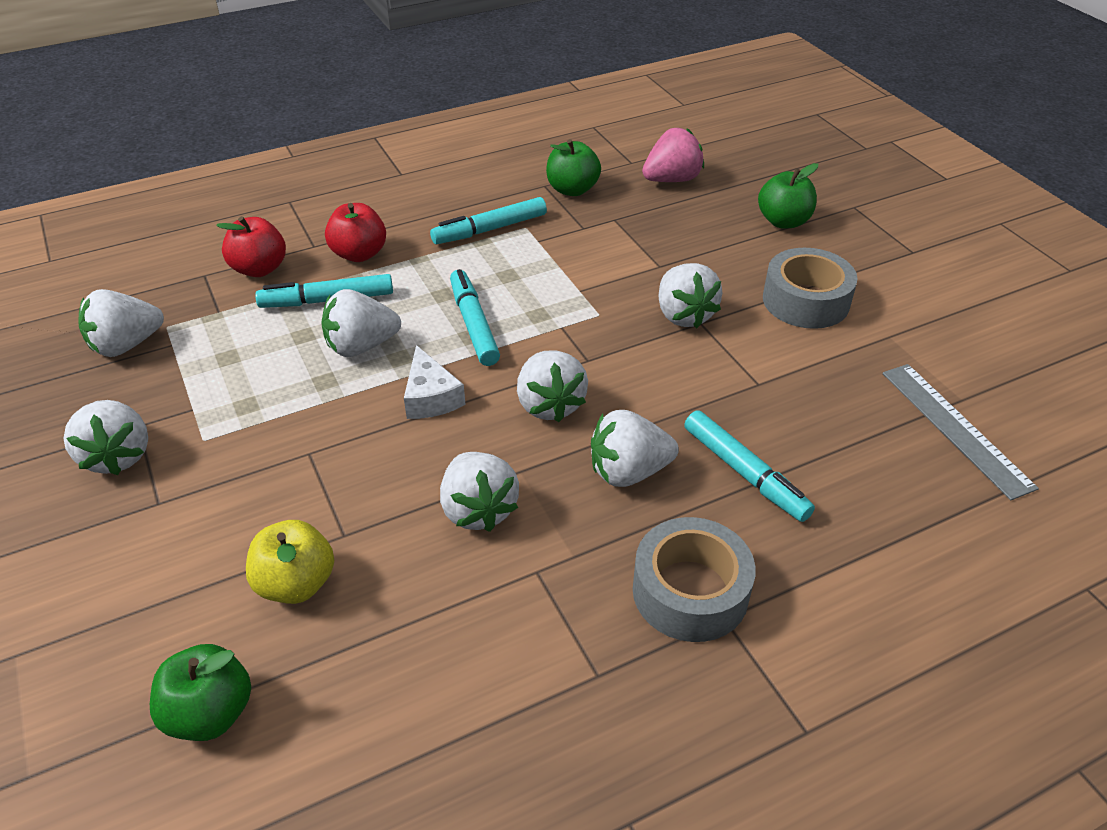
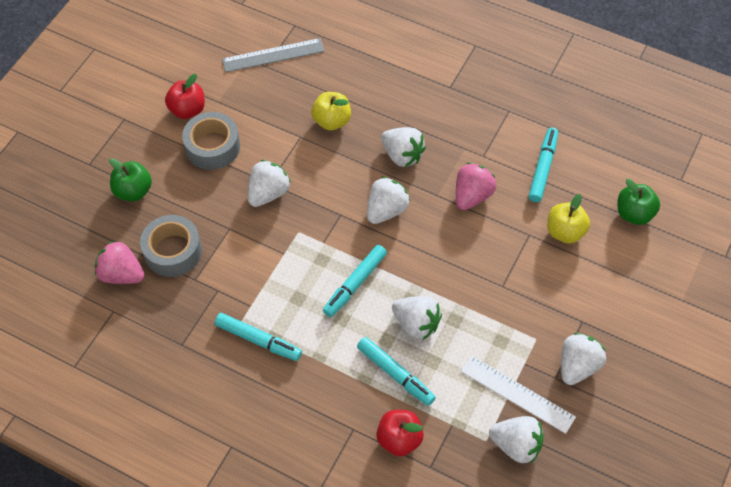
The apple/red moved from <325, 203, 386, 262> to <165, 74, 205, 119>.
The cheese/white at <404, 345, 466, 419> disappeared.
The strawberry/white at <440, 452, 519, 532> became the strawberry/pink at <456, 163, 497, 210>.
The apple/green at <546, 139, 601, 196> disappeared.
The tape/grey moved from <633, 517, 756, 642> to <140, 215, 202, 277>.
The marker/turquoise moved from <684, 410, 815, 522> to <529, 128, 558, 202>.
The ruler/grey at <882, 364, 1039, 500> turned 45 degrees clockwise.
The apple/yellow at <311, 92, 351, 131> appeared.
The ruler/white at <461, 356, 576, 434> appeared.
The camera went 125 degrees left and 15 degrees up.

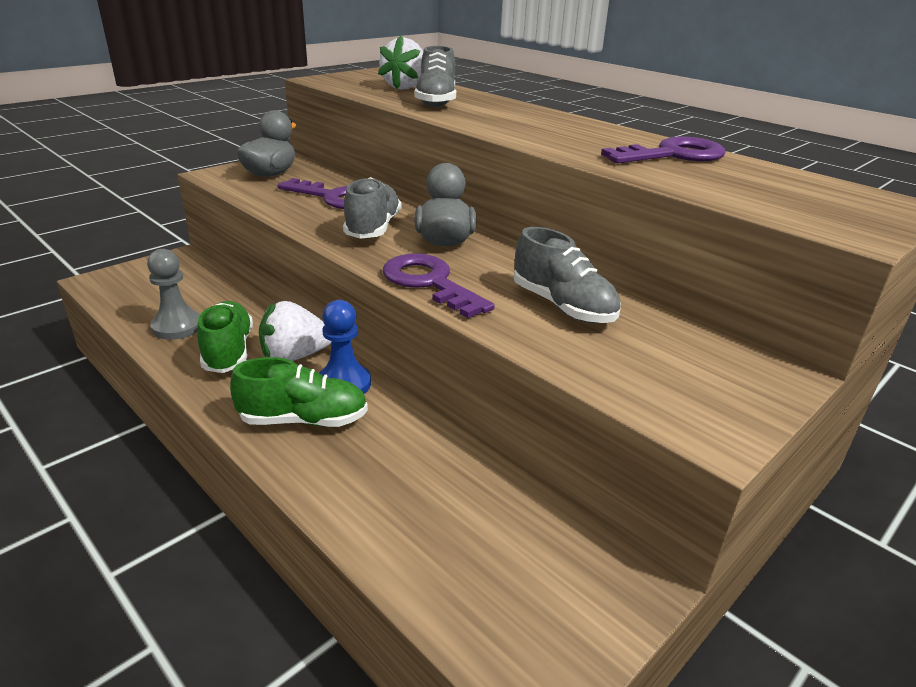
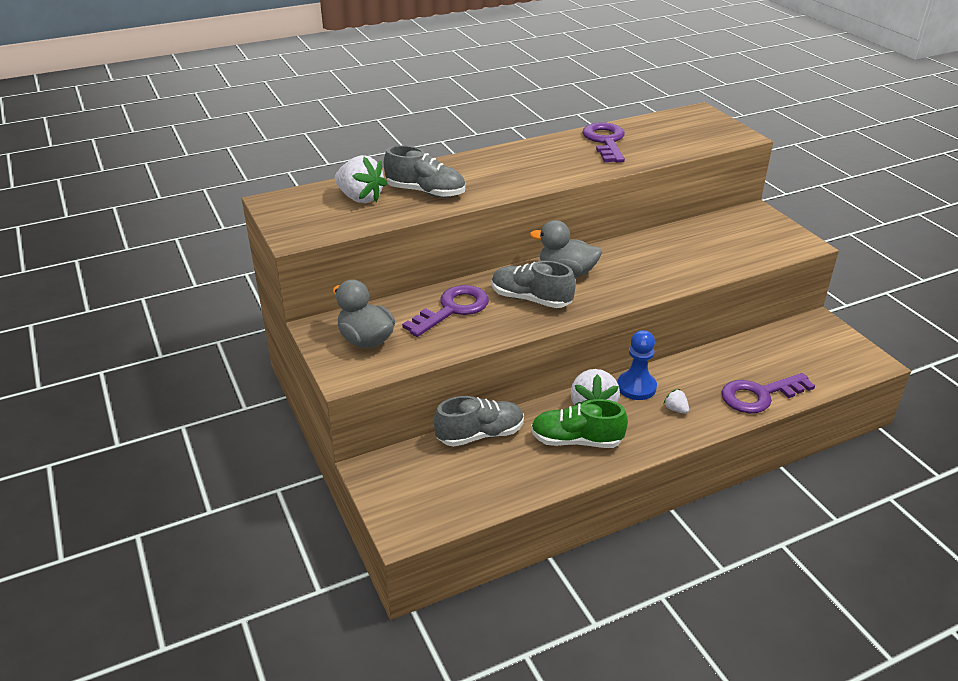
The pawn/grey at <147, 249, 200, 340> disappeared.
The shoe/green at <230, 357, 368, 427> was replaced by the strawberry/white at <664, 389, 689, 414>.
The key/purple moved from <383, 253, 495, 318> to <721, 373, 815, 413>.
The shoe/grey moved from <514, 227, 621, 323> to <434, 396, 524, 447>.
The camera went 70 degrees left and 5 degrees up.

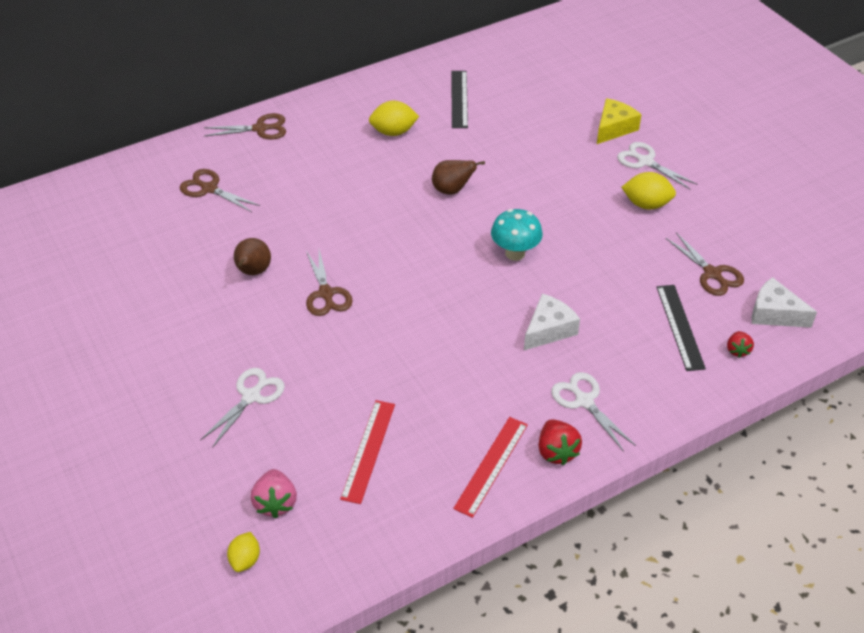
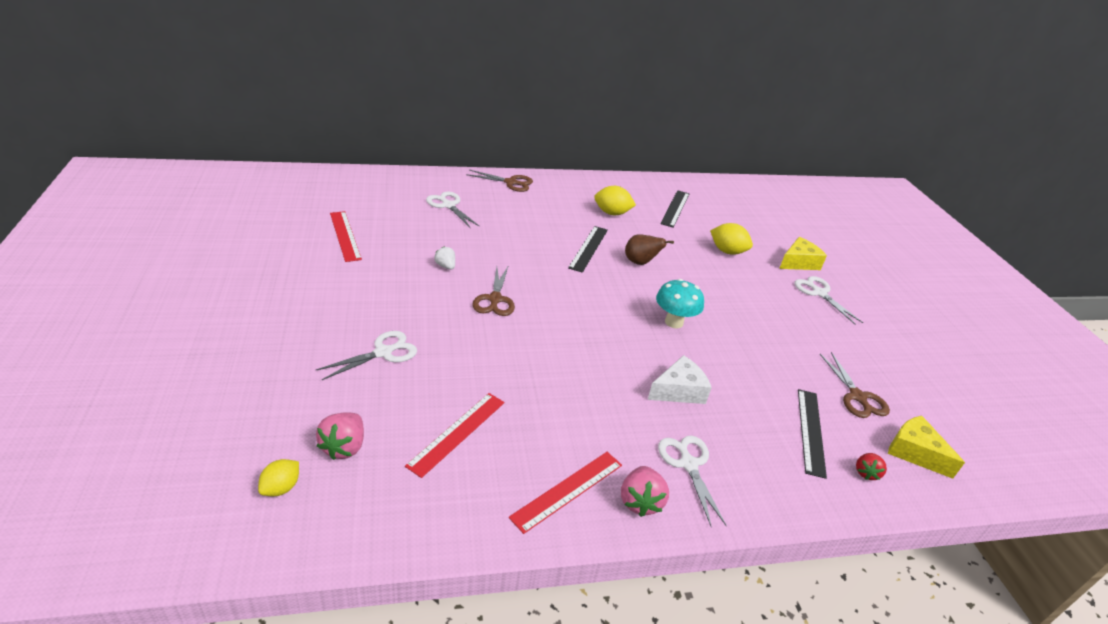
The scissors/brown at <180, 169, 260, 212> became the scissors/white at <426, 192, 480, 227>.
The pear/brown at <234, 238, 271, 275> was replaced by the strawberry/white at <434, 247, 455, 270>.
The strawberry/red at <539, 419, 582, 465> became the strawberry/pink at <621, 466, 669, 517>.
The lemon/yellow moved from <621, 172, 676, 209> to <710, 223, 753, 255>.
The cheese/white at <752, 277, 817, 328> became the cheese/yellow at <888, 416, 965, 479>.
The ruler/red at <330, 211, 362, 262> appeared.
The ruler/black at <568, 226, 608, 273> appeared.
The camera went 15 degrees right and 10 degrees down.

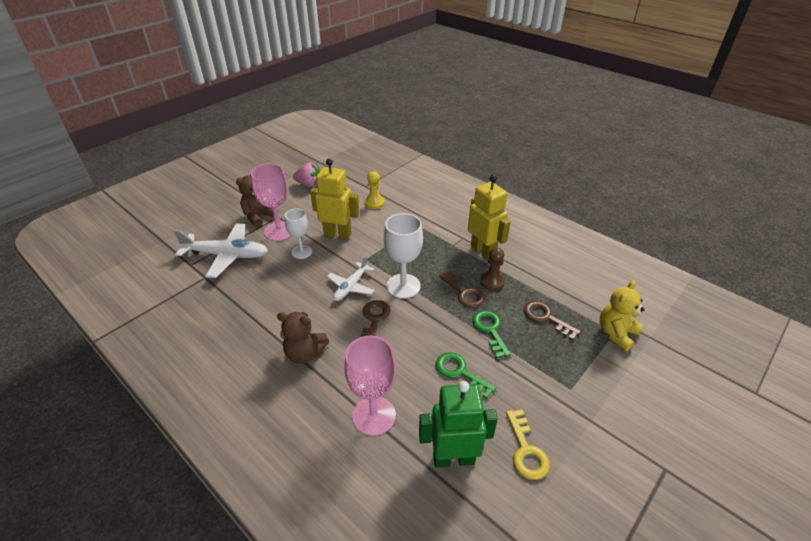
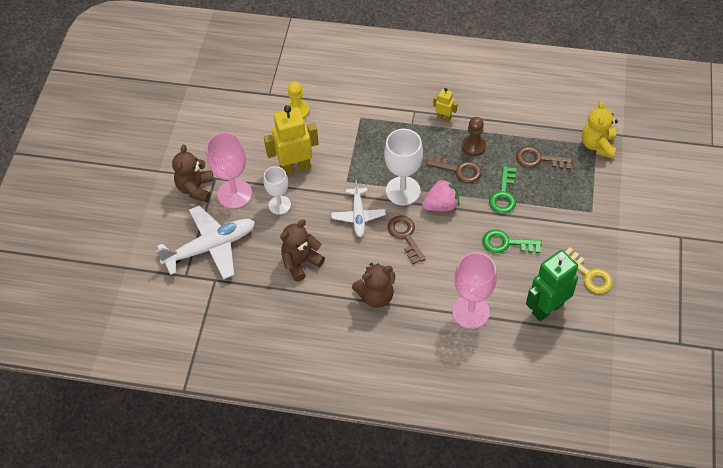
The strawberry/pink moved from <293, 162, 320, 187> to <422, 179, 459, 211>.
The robot/yellow at <468, 175, 510, 261> changed to 0.48 times the size.
The key/green at <472, 310, 511, 359> turned 120 degrees counterclockwise.
The teddy bear/brown at <280, 219, 325, 281> appeared.
The camera went 30 degrees left and 15 degrees up.

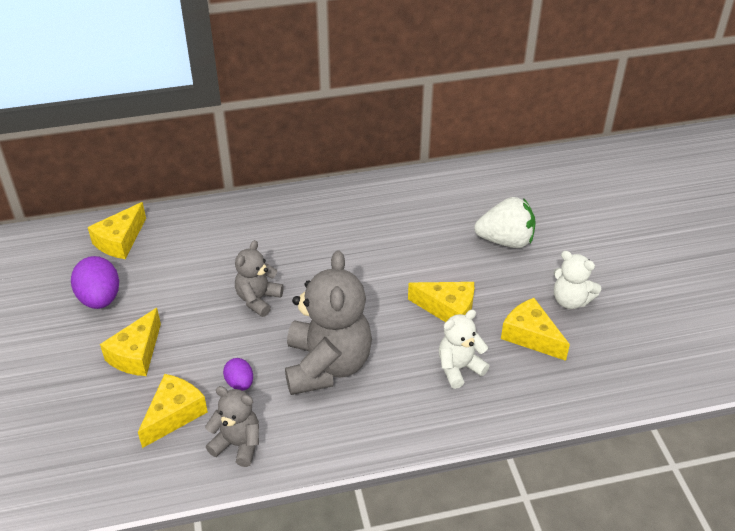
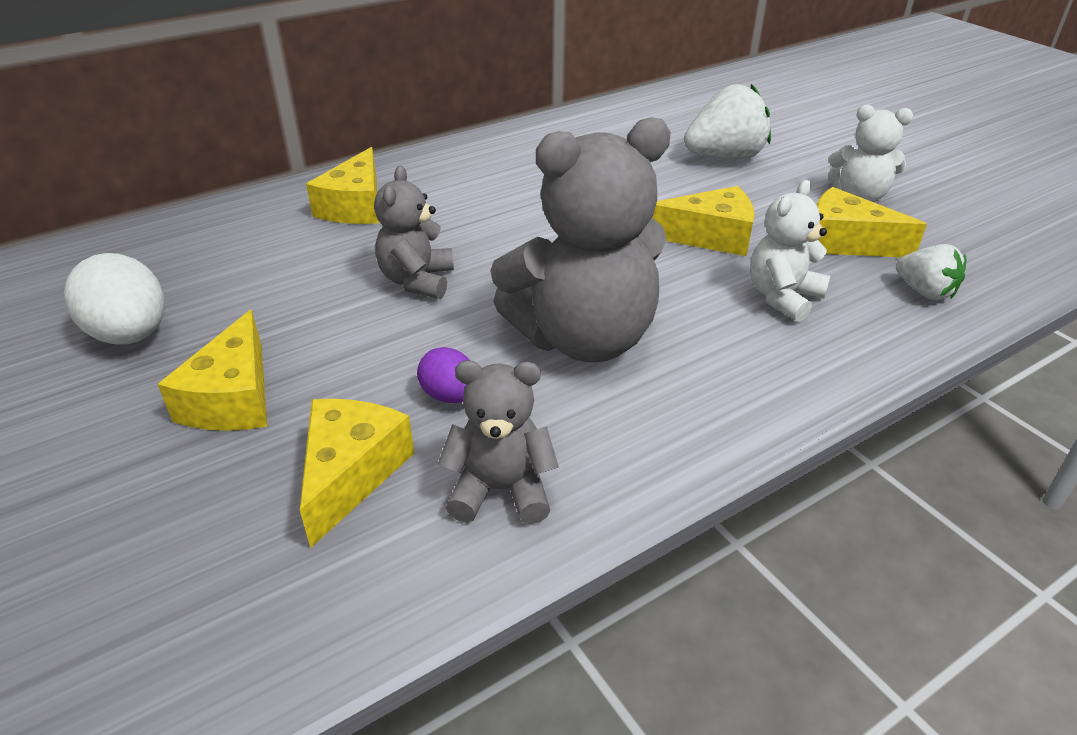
The egg/purple at <71, 256, 119, 309> became the egg/white at <64, 253, 165, 344>.
The cheese/yellow moved from <88, 202, 146, 259> to <306, 147, 379, 224>.
The teddy bear/grey at <285, 250, 372, 395> turned 90 degrees clockwise.
The strawberry/white at <896, 244, 966, 300> appeared.
The camera went 20 degrees left and 5 degrees down.

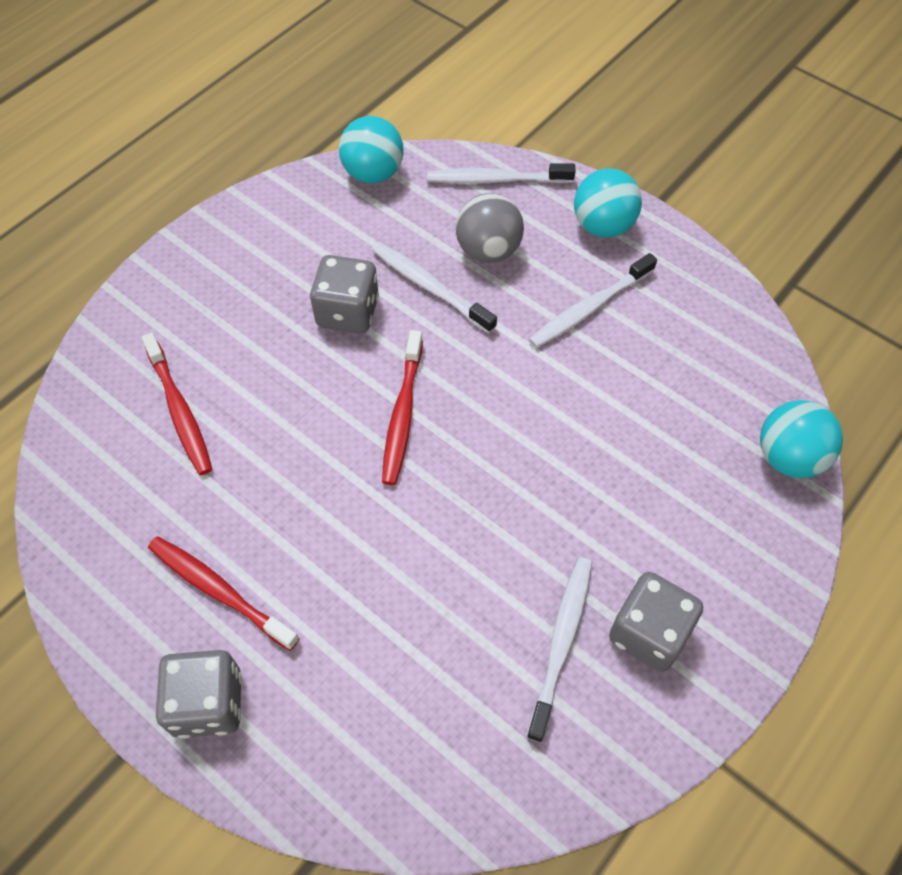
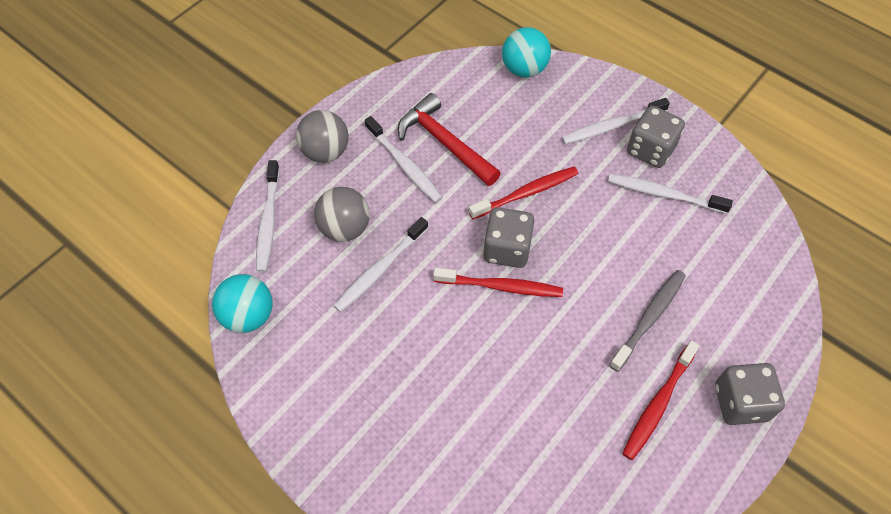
The toothbrush/red moved from <142, 332, 212, 475> to <469, 167, 578, 219>.
The dice/grey moved from <310, 255, 379, 333> to <483, 207, 534, 268>.
The ball/turquoise at <574, 168, 642, 237> became the ball/grey at <296, 110, 349, 163>.
The hammer/red at <398, 93, 501, 186> appeared.
The toothbrush/white at <561, 98, 670, 144> appeared.
The toothbrush/grey at <609, 270, 686, 372> appeared.
The camera went 90 degrees left and 0 degrees up.

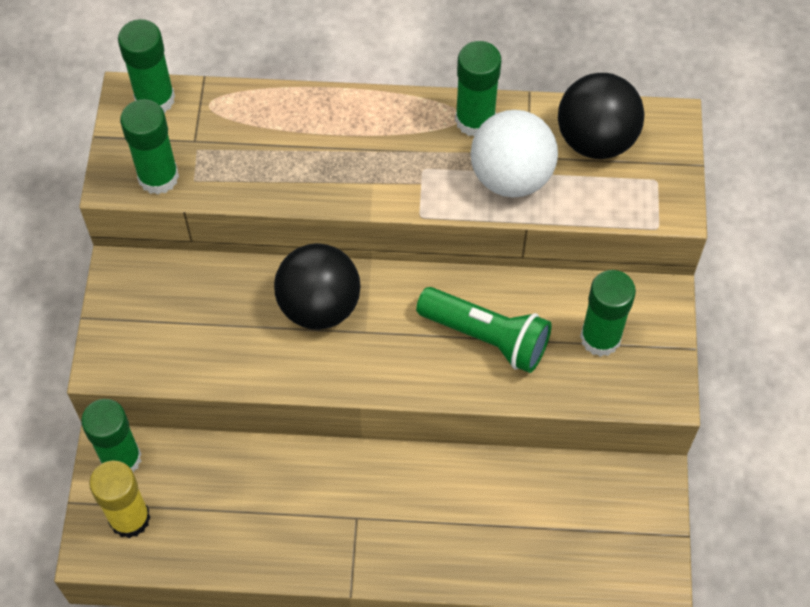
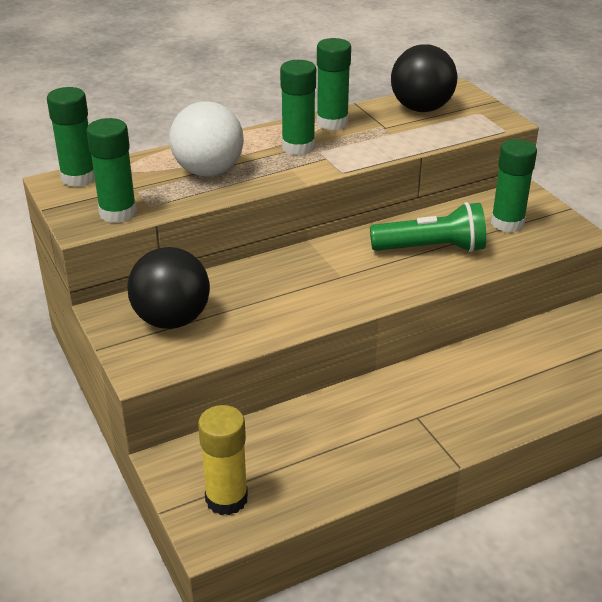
The glue stick/green moved from <81, 399, 141, 473> to <280, 60, 316, 155>.
The ball/black moved from <274, 243, 361, 330> to <127, 247, 210, 329>.
The ball/white moved from <471, 110, 558, 197> to <169, 101, 244, 177>.
The camera went 30 degrees left and 25 degrees down.

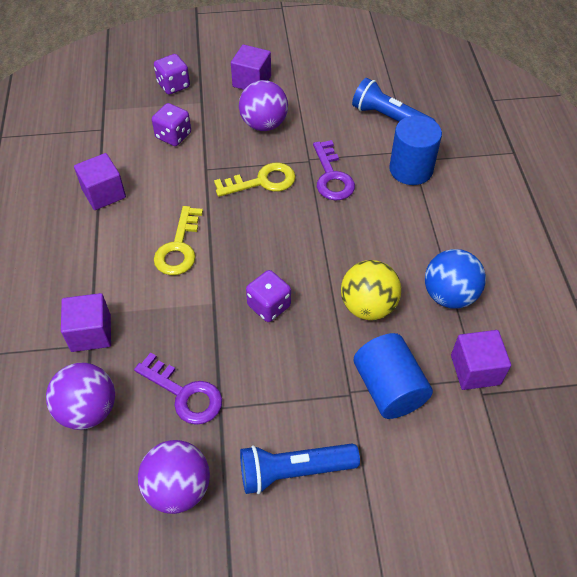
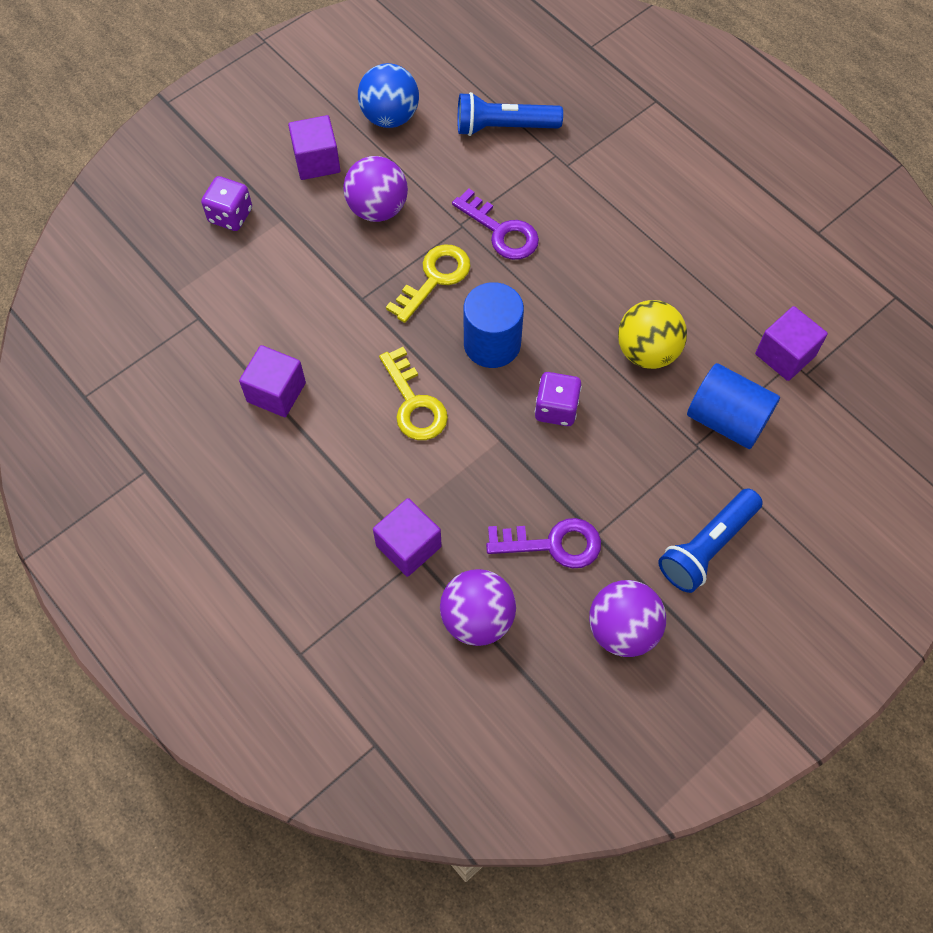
The dice/purple at <152, 103, 191, 146> disappeared.
The cylinder/blue moved from <389, 115, 442, 185> to <464, 282, 524, 368>.
The ball/blue moved from <425, 249, 486, 309> to <358, 63, 419, 128>.
The camera went 35 degrees left and 10 degrees up.

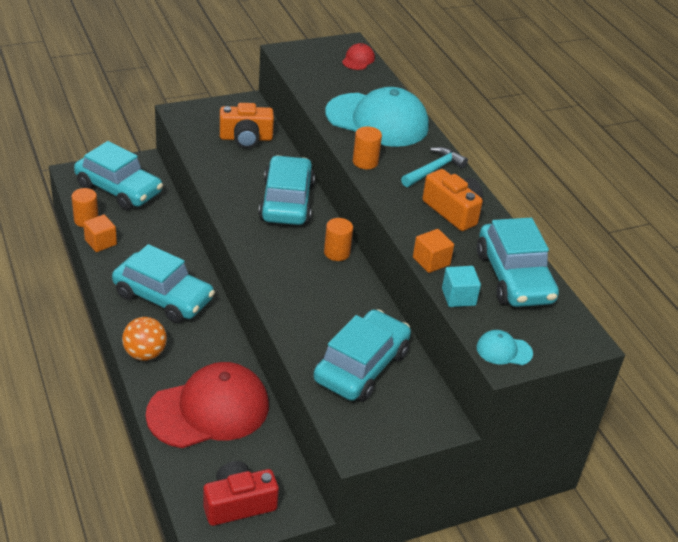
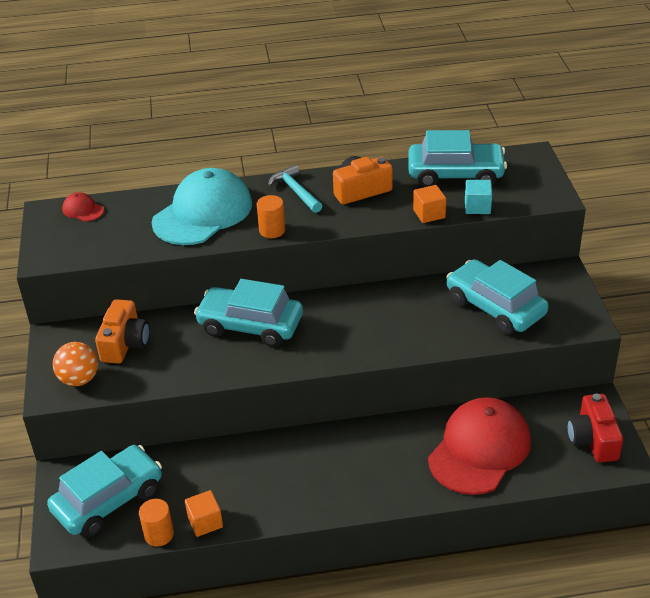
The car/turquoise at <112, 244, 215, 323> disappeared.
The ball/orange moved from <122, 317, 167, 361> to <53, 342, 98, 386>.
The cap/red at <146, 362, 269, 448> turned 45 degrees clockwise.
The cylinder/orange at <324, 218, 353, 261> disappeared.
The cap/turquoise at <476, 330, 533, 365> disappeared.
The camera went 70 degrees left and 0 degrees up.

